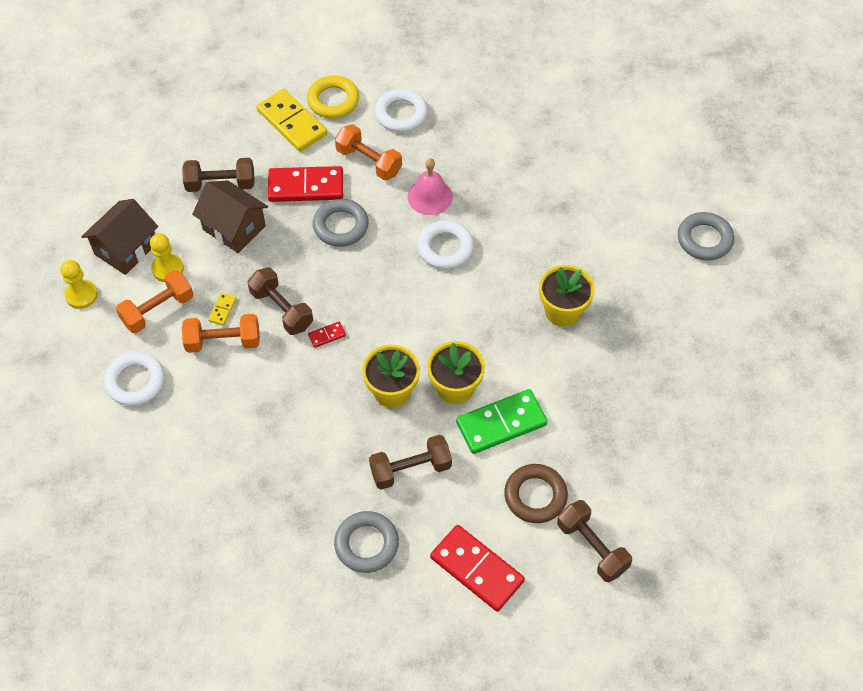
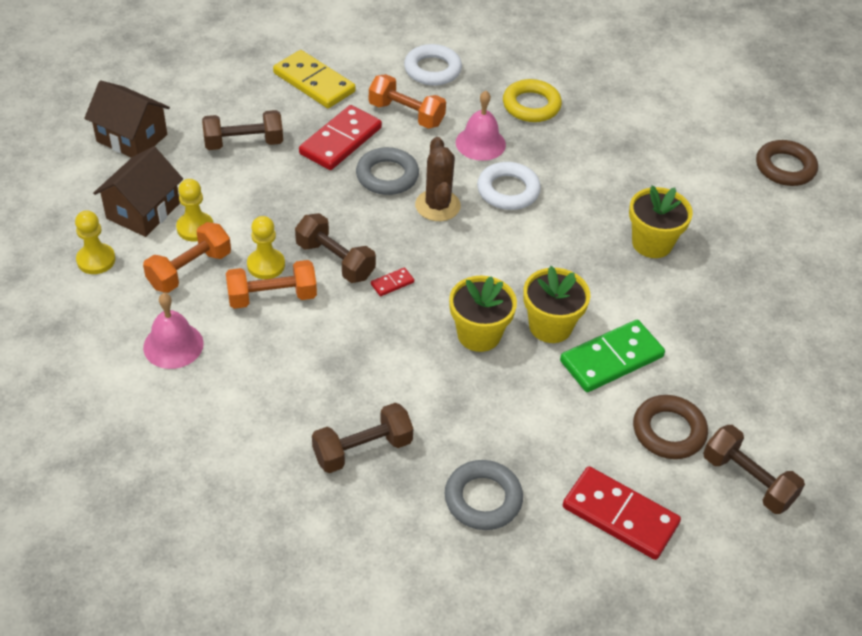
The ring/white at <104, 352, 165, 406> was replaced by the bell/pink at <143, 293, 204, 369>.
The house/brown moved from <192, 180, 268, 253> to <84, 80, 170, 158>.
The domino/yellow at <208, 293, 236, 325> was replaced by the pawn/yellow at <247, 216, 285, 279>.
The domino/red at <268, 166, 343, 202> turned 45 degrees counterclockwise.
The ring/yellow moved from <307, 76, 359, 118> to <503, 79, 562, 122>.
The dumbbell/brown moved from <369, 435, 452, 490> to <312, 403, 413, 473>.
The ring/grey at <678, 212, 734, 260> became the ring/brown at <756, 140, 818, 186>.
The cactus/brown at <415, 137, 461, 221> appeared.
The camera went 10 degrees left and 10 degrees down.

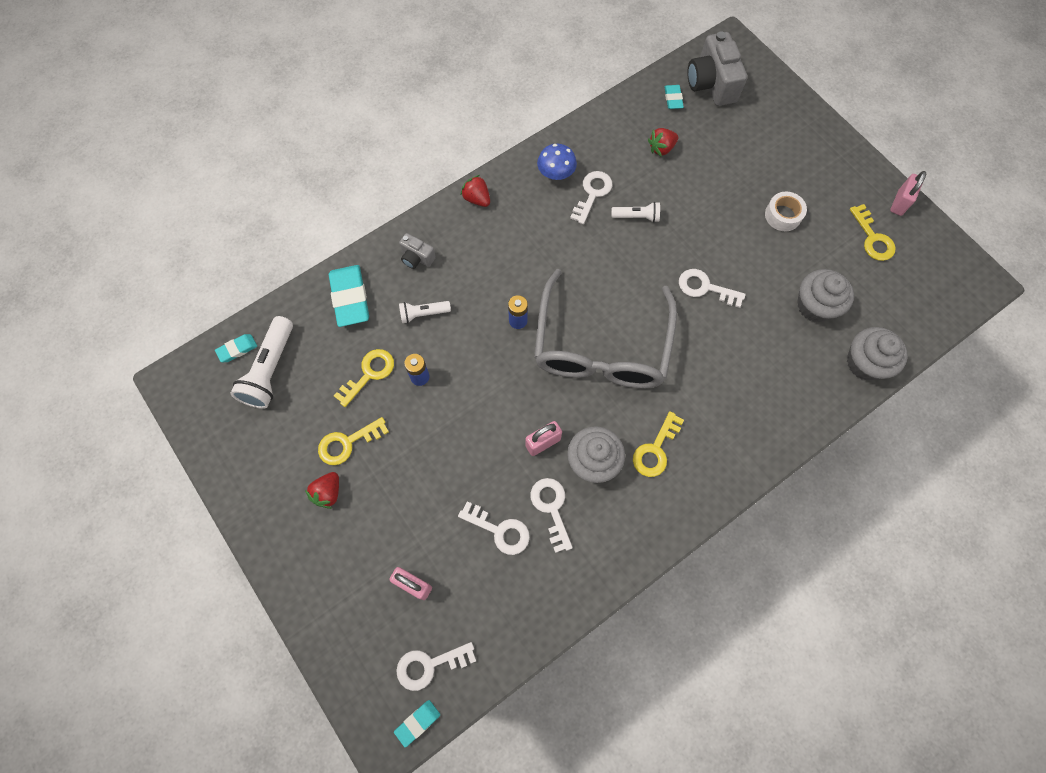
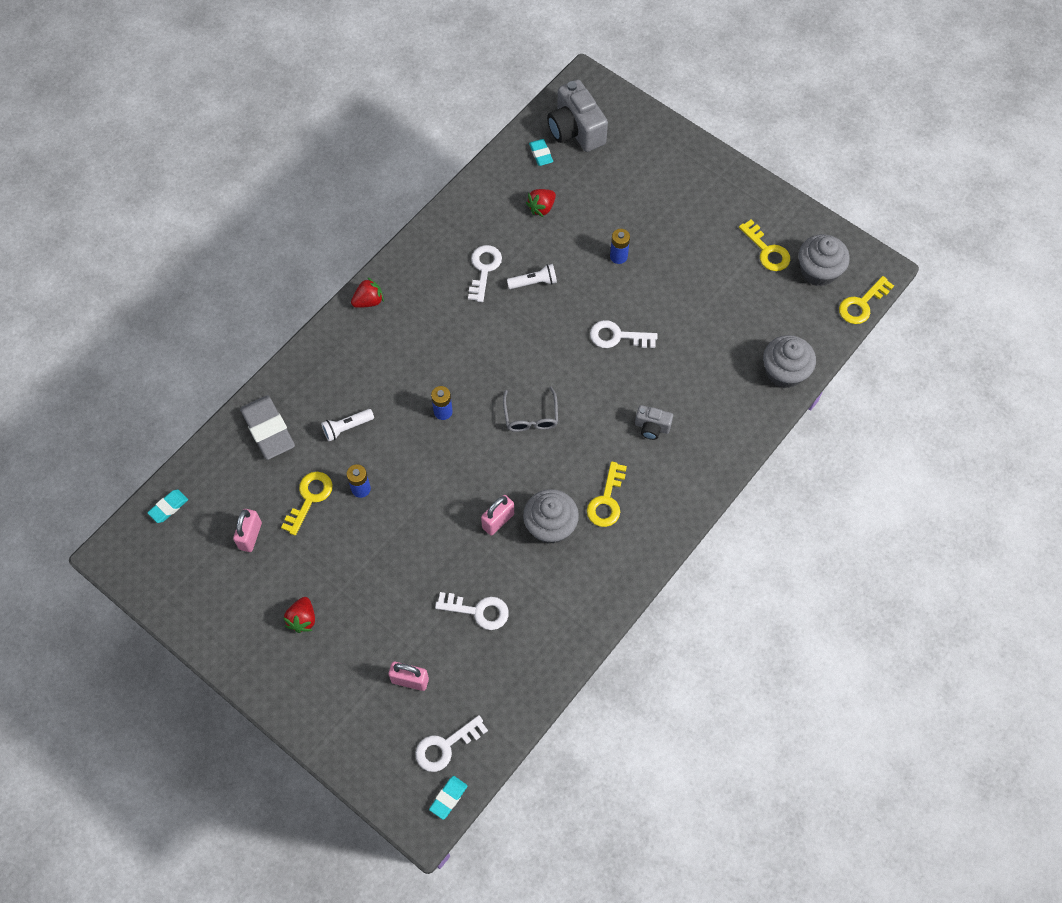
The flashlight/white at <230, 316, 293, 409> disappeared.
The key/yellow moved from <318, 417, 389, 465> to <839, 276, 894, 324>.
The eraser/turquoise at <329, 265, 369, 327> became the eraser/grey at <240, 395, 295, 460>.
The camera/grey moved from <399, 233, 436, 269> to <635, 405, 673, 440>.
The strawberry/red at <460, 175, 490, 207> turned 120 degrees clockwise.
The key/white at <530, 478, 573, 553> disappeared.
The glasses/grey at <534, 269, 677, 388> changed to 0.41 times the size.
The mushroom/blue at <537, 144, 577, 180> disappeared.
The tape/white at <765, 192, 807, 231> disappeared.
The cupcake/grey moved from <797, 269, 854, 322> to <799, 234, 850, 286>.
The padlock/pink moved from <890, 171, 926, 216> to <233, 509, 262, 552>.
The battery/blue at <610, 229, 630, 264> appeared.
The camera went 15 degrees left and 5 degrees down.

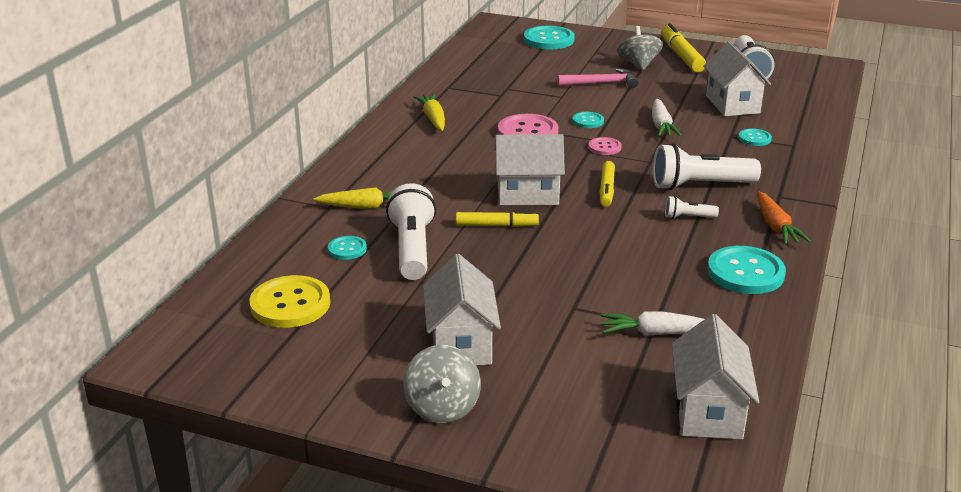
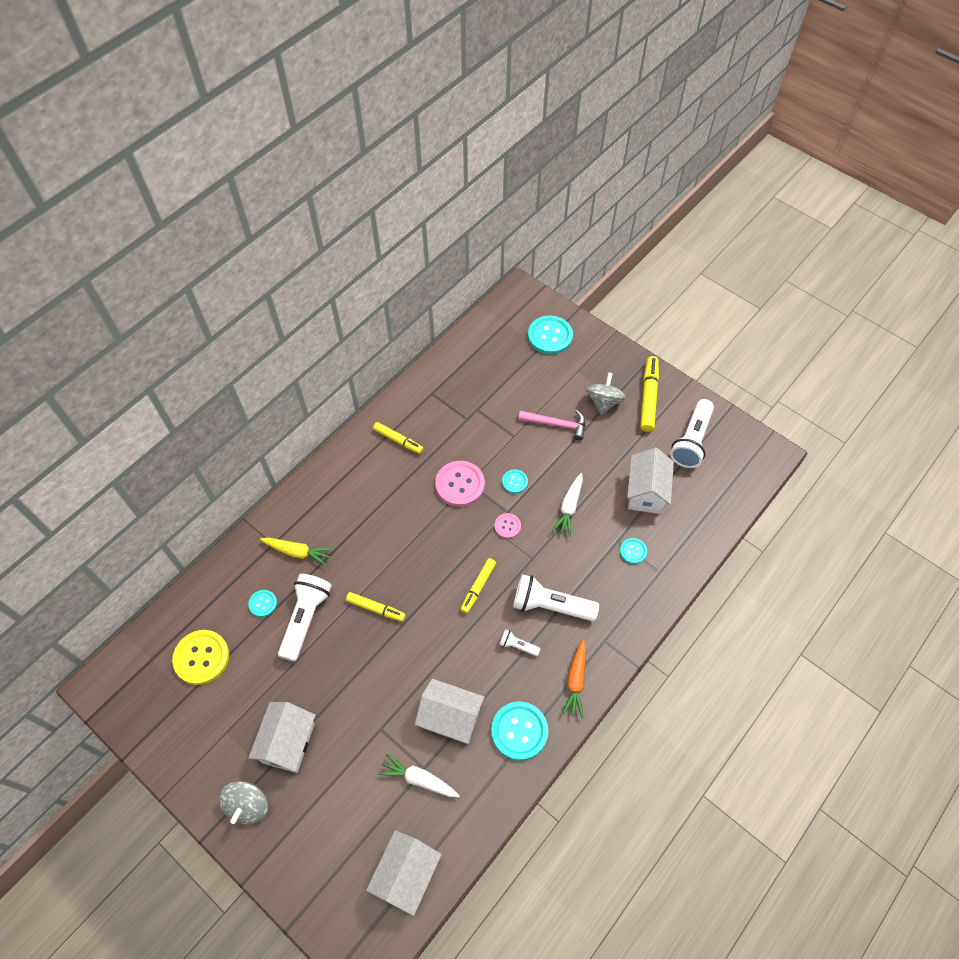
The carrot/yellow at <414, 94, 445, 131> was replaced by the marker/yellow at <373, 422, 423, 454>.
The house/white moved from <494, 134, 565, 205> to <415, 679, 485, 744>.
The camera went 20 degrees right and 30 degrees up.

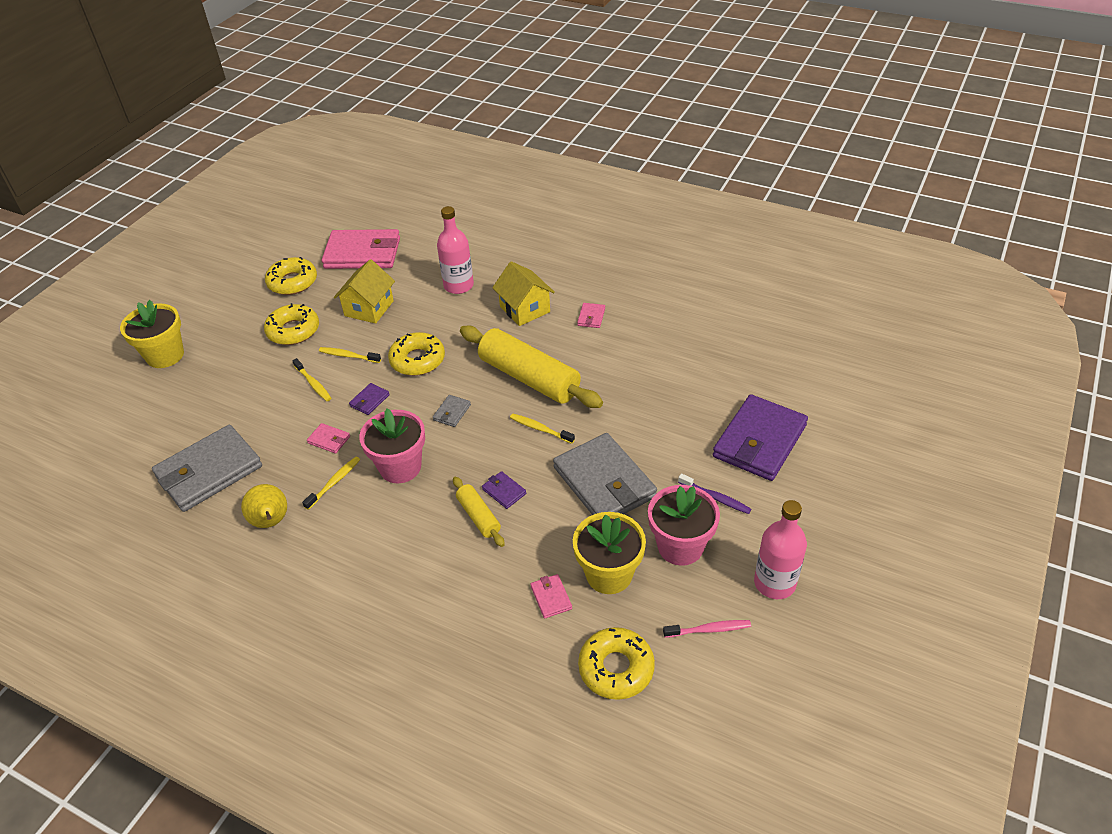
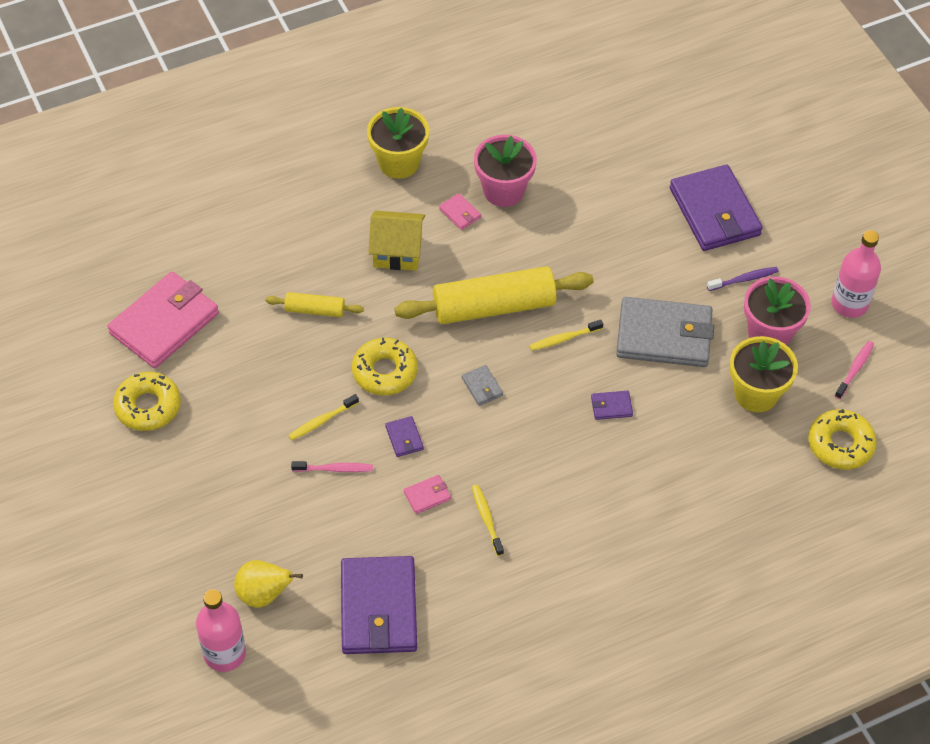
The flower pot/yellow moved from <120, 300, 184, 368> to <367, 107, 429, 179>.
The wallet/grey at <152, 425, 262, 512> became the wallet/purple at <341, 556, 417, 654>.
The pear/yellow moved from <241, 484, 287, 528> to <234, 560, 303, 608>.
The donut/yellow at <264, 303, 319, 345> disappeared.
The toothbrush/yellow at <292, 358, 331, 401> became the toothbrush/pink at <291, 461, 373, 472>.
The house/yellow at <334, 259, 395, 324> disappeared.
The flower pot/pink moved from <359, 408, 425, 483> to <474, 135, 537, 207>.
The bottle/pink moved from <437, 206, 474, 294> to <196, 589, 246, 672>.
The rolling pin/yellow moved from <453, 477, 505, 547> to <266, 292, 364, 317>.
The wallet/pink at <530, 574, 572, 619> disappeared.
The camera went 55 degrees left and 10 degrees up.

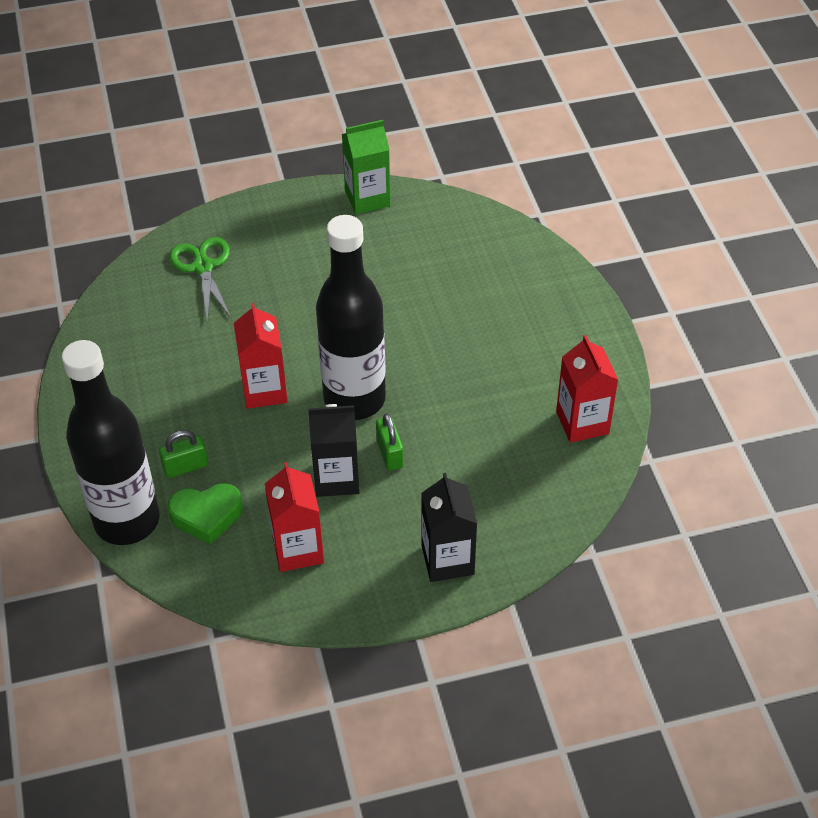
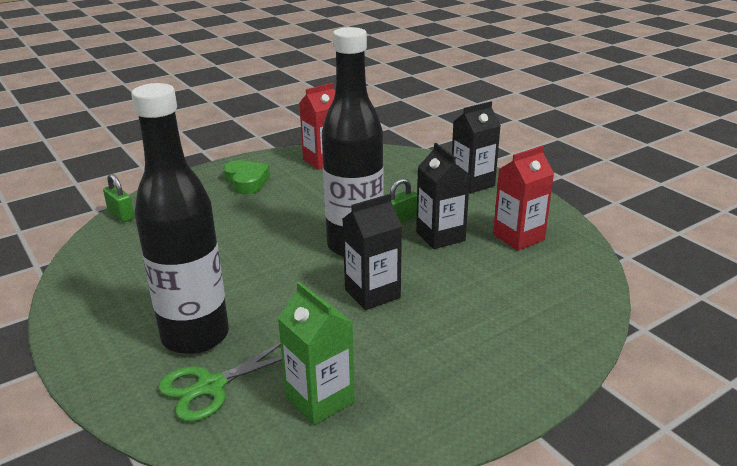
The bottle/black moved from <62, 340, 160, 545> to <131, 83, 229, 354>.
The padlock/green moved from <159, 430, 208, 478> to <103, 174, 135, 222>.
The heart/green moved from <168, 483, 243, 545> to <223, 160, 270, 194>.
The carton/red at <234, 303, 288, 409> became the carton/black at <343, 194, 402, 310>.
The carton/green moved from <342, 120, 391, 214> to <278, 282, 355, 425>.
The camera went 110 degrees left and 20 degrees down.

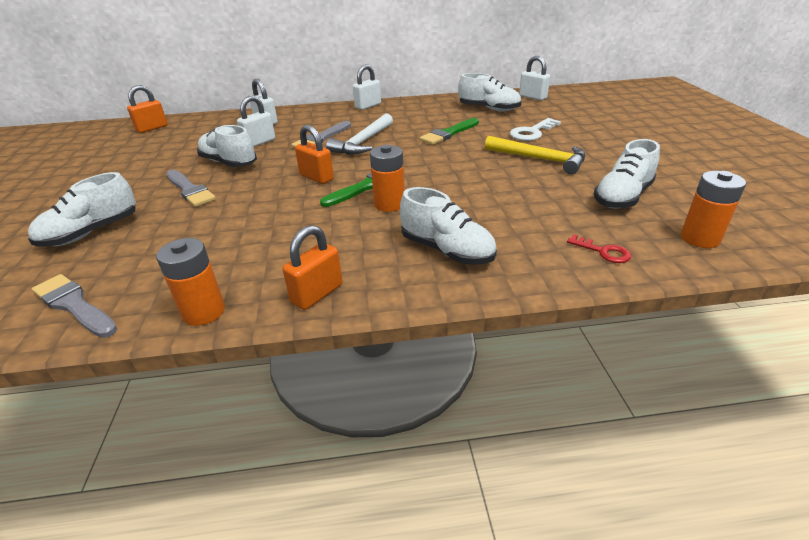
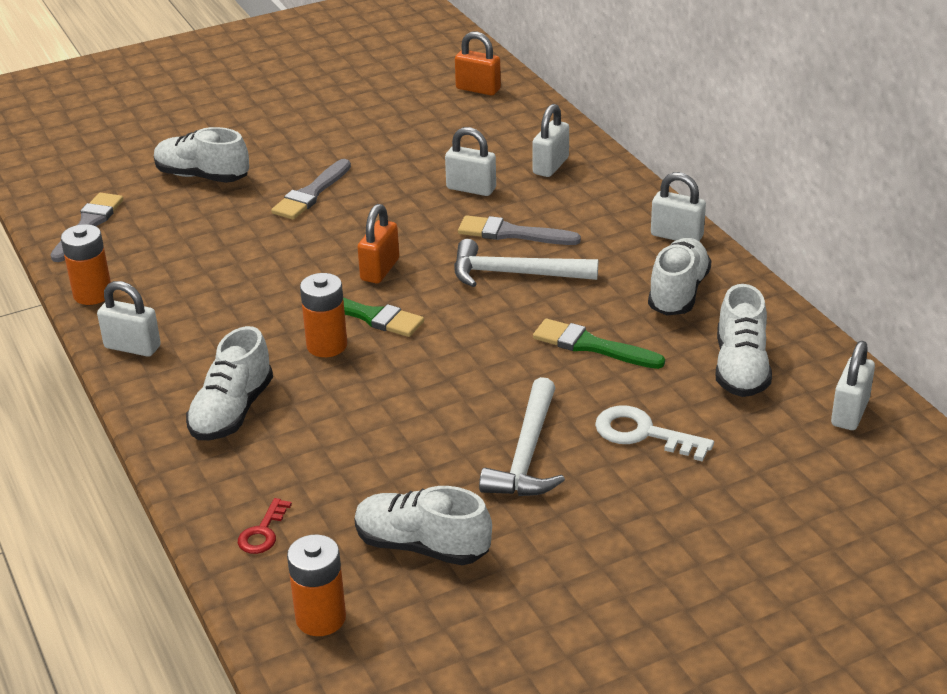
The shoe/white moved from <197, 125, 257, 167> to <648, 238, 711, 316>.
The padlock/orange at <283, 225, 342, 310> became the padlock/white at <97, 281, 161, 357>.
The hammer/yellow at <485, 136, 585, 174> became the hammer/white at <479, 377, 565, 496>.
The camera went 70 degrees right and 0 degrees up.

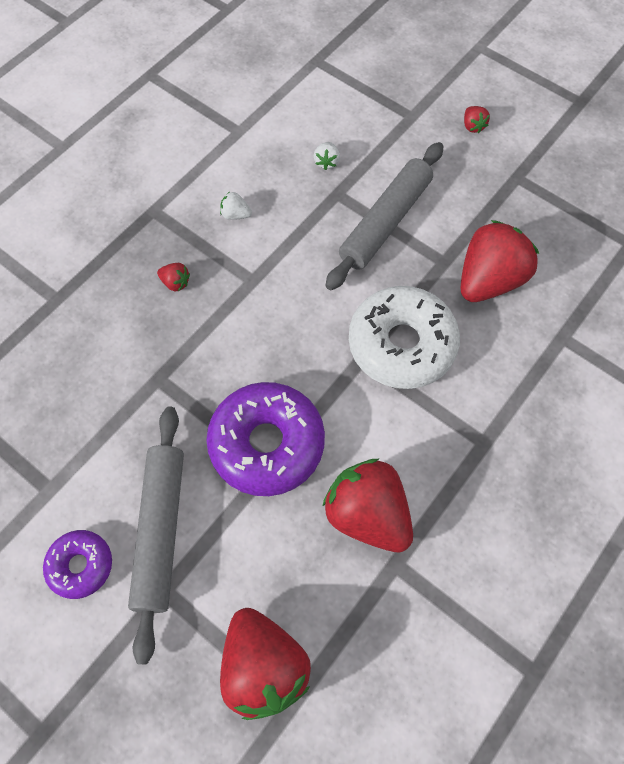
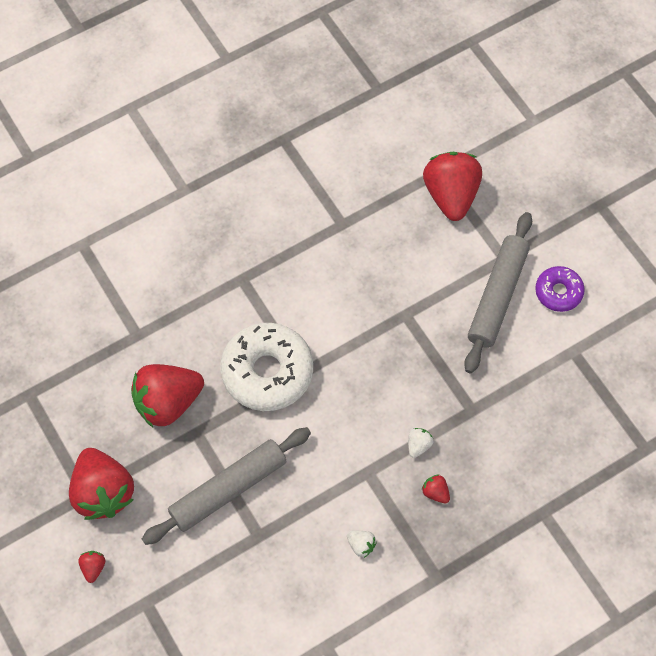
The donut/purple at <206, 382, 325, 496> disappeared.
The strawberry/white moved from <314, 142, 340, 170> to <408, 428, 433, 458>.
The strawberry/red moved from <322, 459, 413, 552> to <69, 448, 134, 520>.
The camera went 160 degrees left and 0 degrees up.

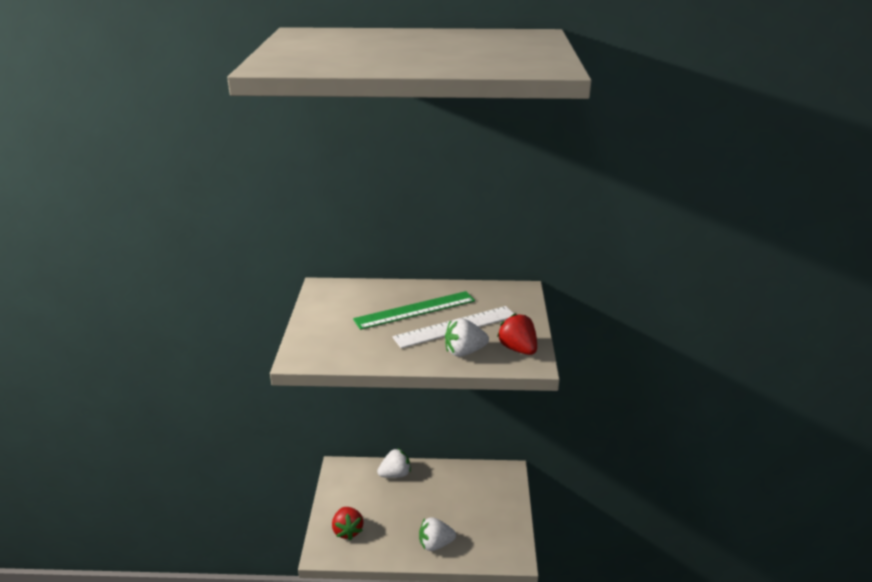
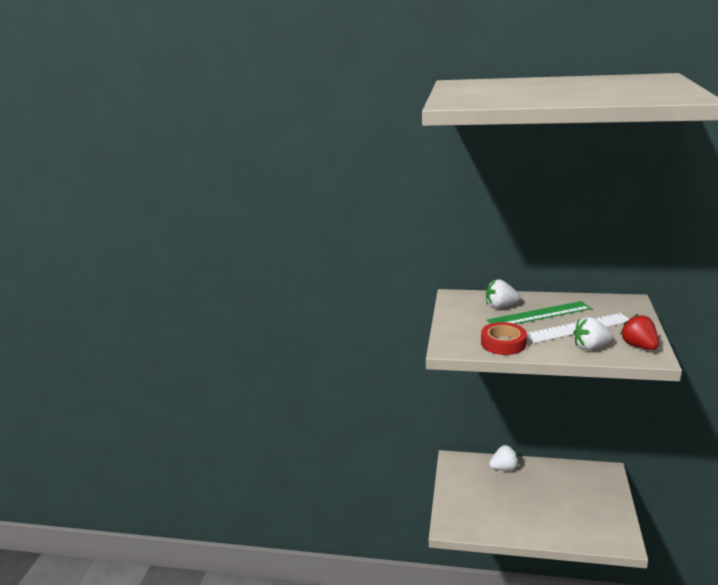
The strawberry/red at <332, 507, 363, 540> disappeared.
The strawberry/white moved from <419, 517, 456, 551> to <486, 279, 520, 308>.
The tape/red at <481, 322, 527, 355> appeared.
The camera went 10 degrees right and 5 degrees down.

